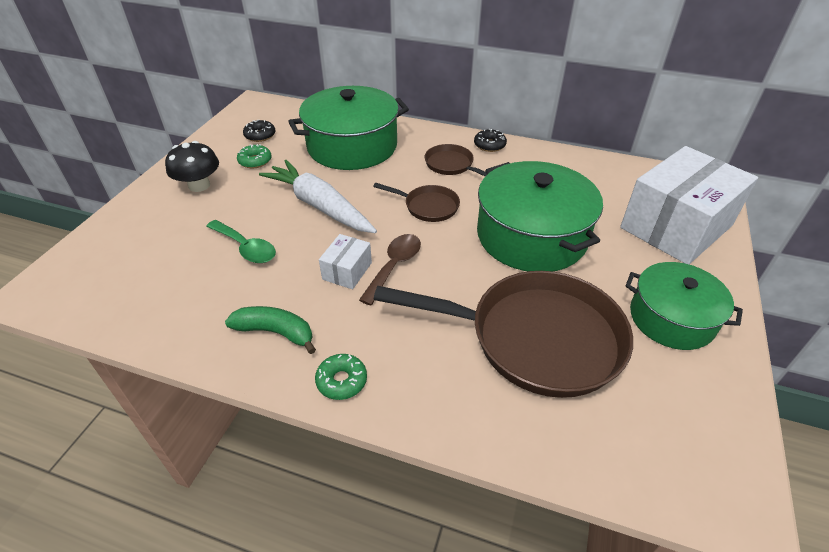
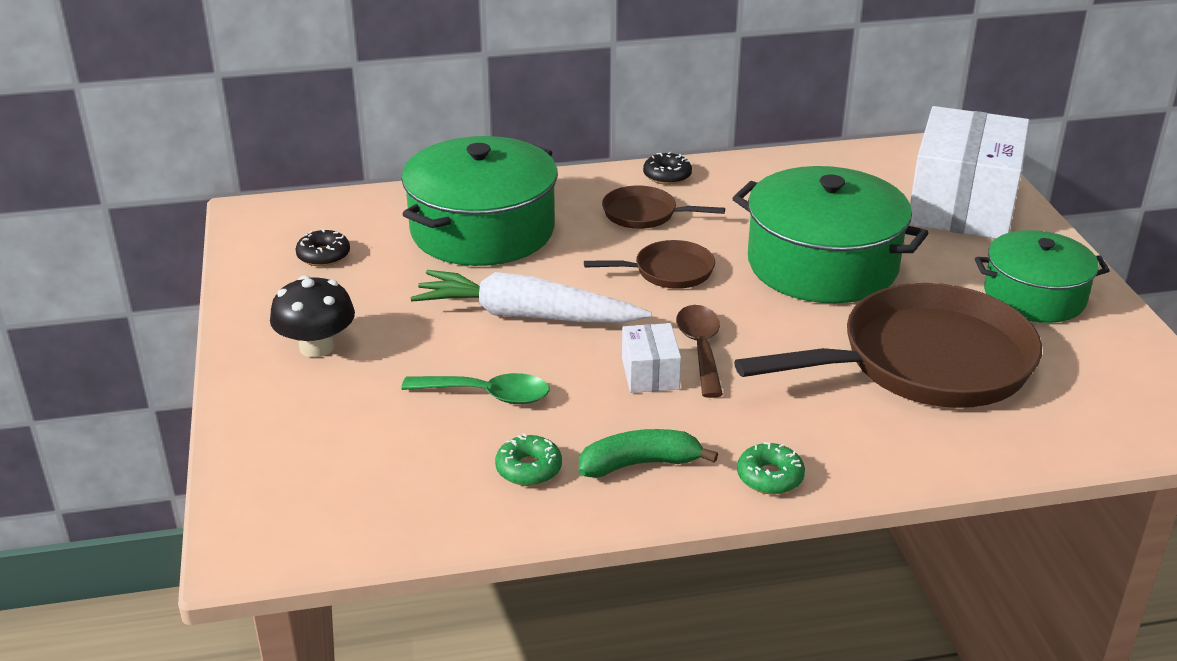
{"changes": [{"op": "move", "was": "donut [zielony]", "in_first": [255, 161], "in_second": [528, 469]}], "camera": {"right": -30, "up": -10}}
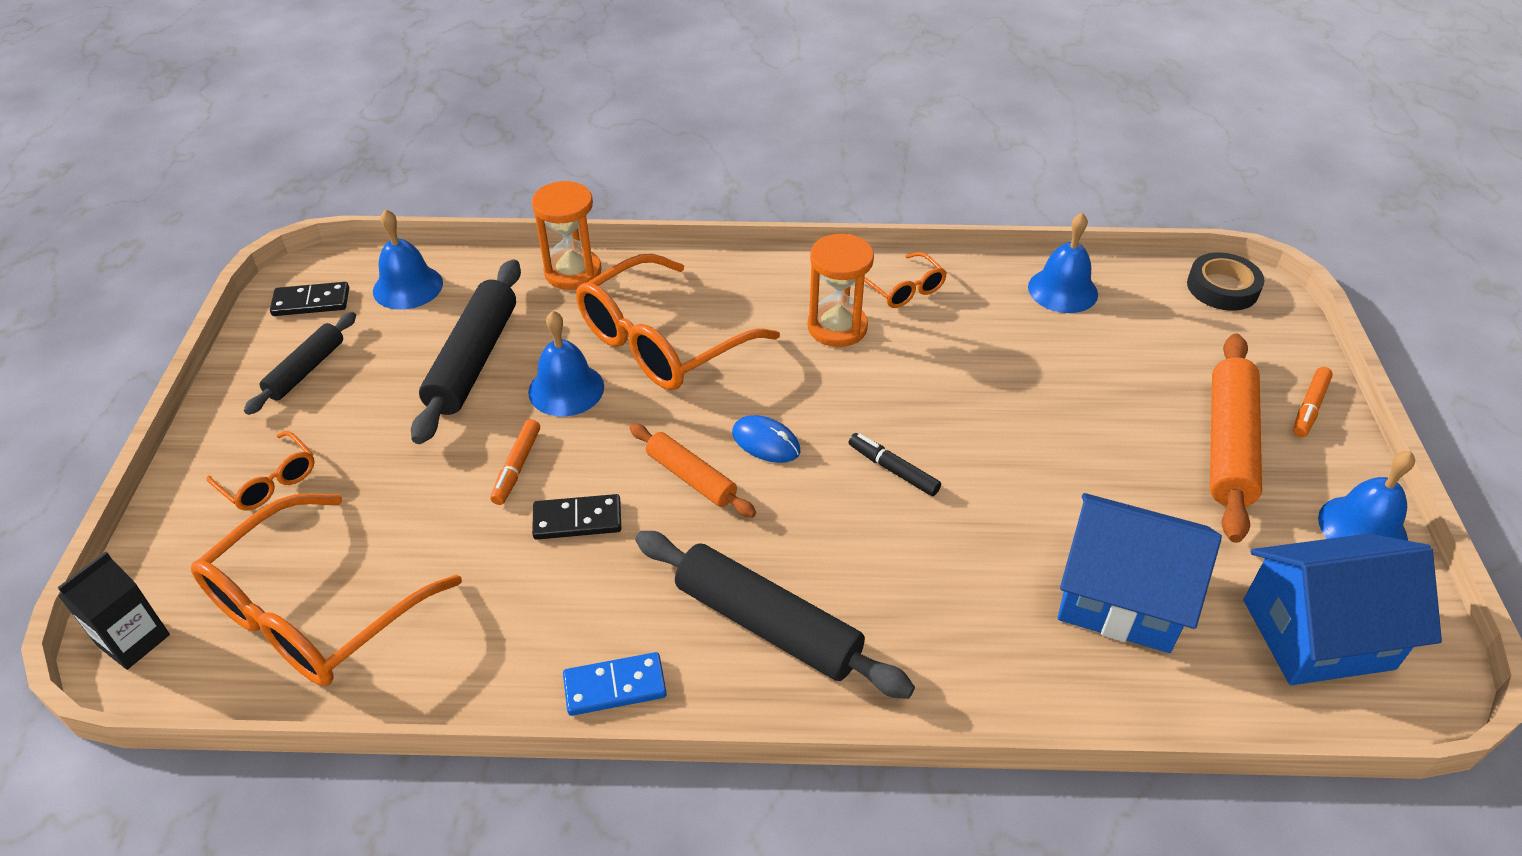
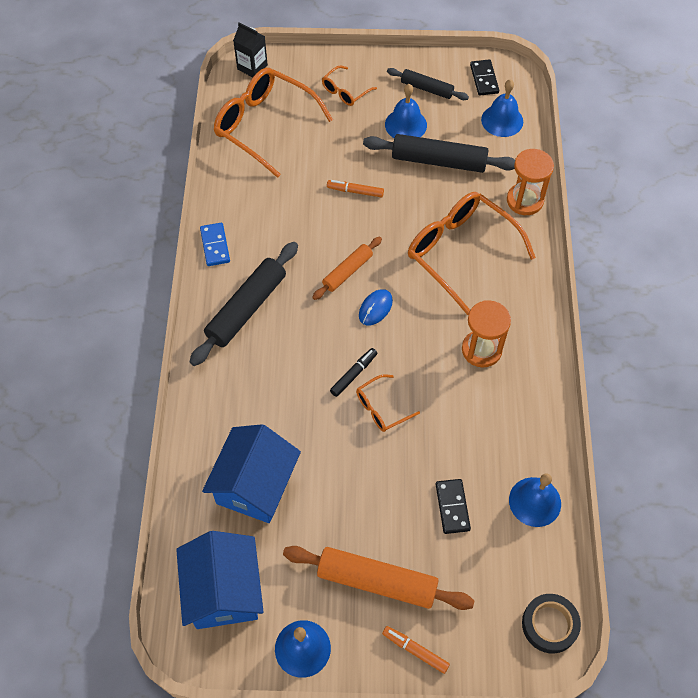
{"changes": [{"op": "move", "was": "okulary [pomarańczowy]", "in_first": [904, 289], "in_second": [381, 408]}, {"op": "move", "was": "dzwonek [niebieski]", "in_first": [566, 389], "in_second": [405, 124]}, {"op": "move", "was": "kostka domina [czarny]", "in_first": [577, 520], "in_second": [452, 507]}], "camera": {"right": 90, "up": 15}}
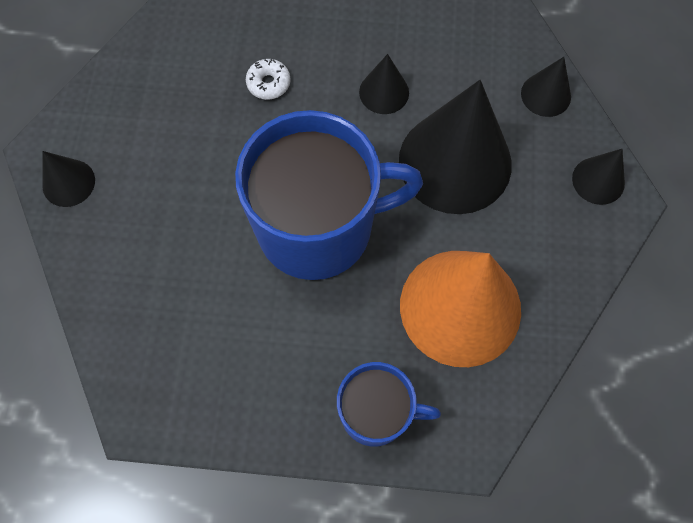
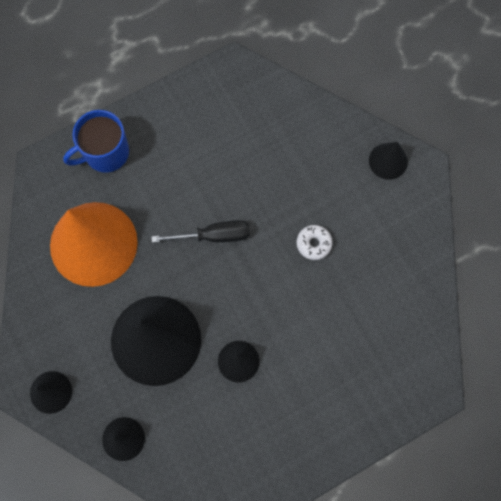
{"changes": [{"op": "move", "was": "donut [biały]", "in_first": [268, 83], "in_second": [314, 244]}, {"op": "replace", "was": "kubek [niebieski]", "now": "śrubokręt [czarny]", "in_first": [318, 227], "in_second": [214, 235]}], "camera": {"right": 145, "up": 5}}
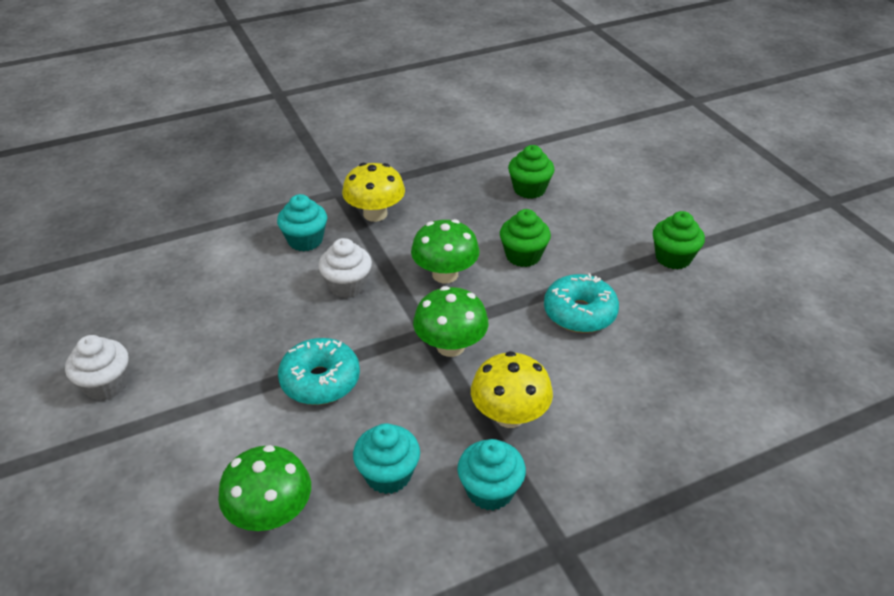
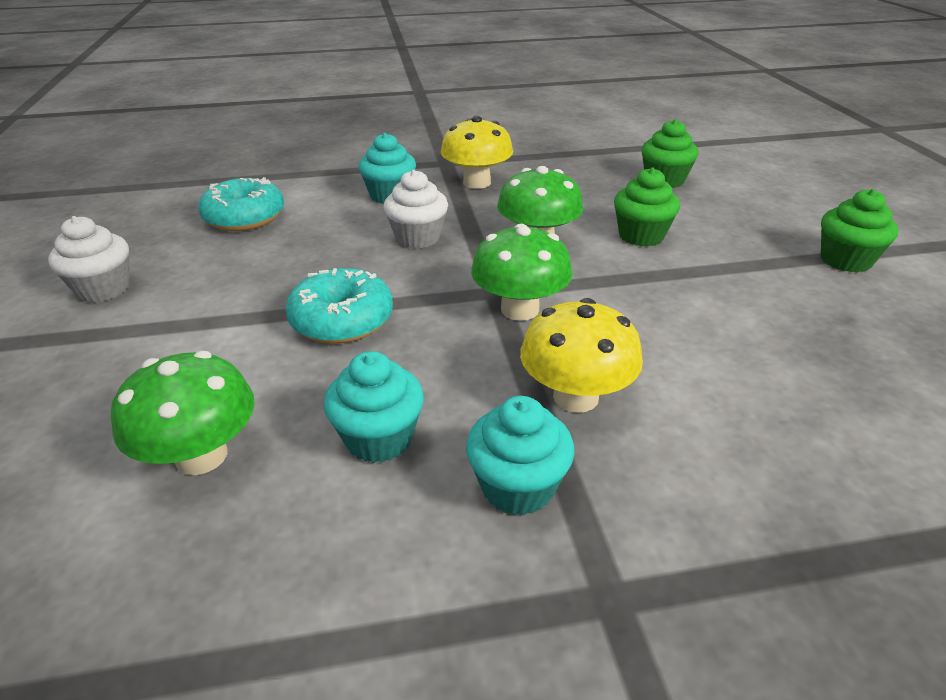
{"changes": [{"op": "move", "was": "donut [turkusowy]", "in_first": [579, 313], "in_second": [245, 218]}], "camera": {"right": 15, "up": -5}}
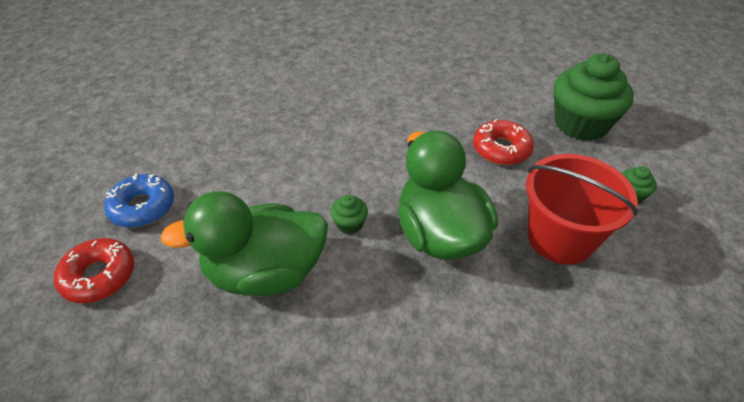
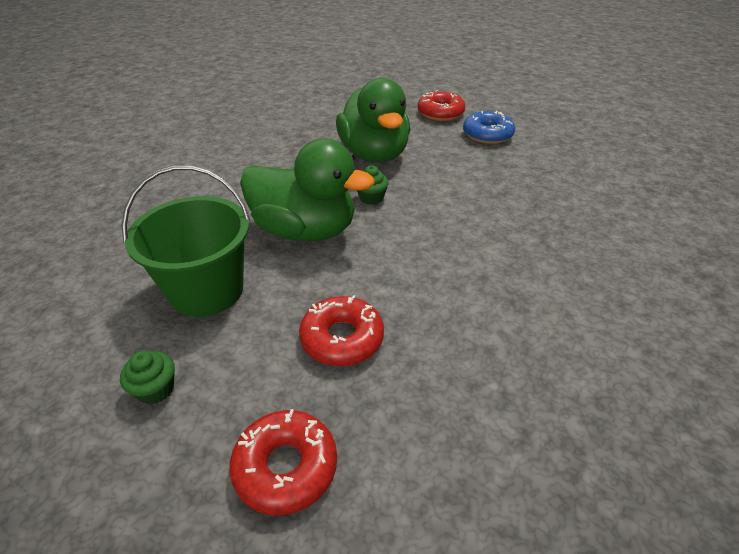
{"changes": [{"op": "replace", "was": "muffinka [zielony]", "now": "donut [czerwony]", "in_first": [580, 124], "in_second": [286, 467]}, {"op": "recolor", "was": "wiadro [czerwony]", "now": "wiadro [zielony]", "in_first": [560, 238], "in_second": [207, 290]}, {"op": "rotate", "was": "kaczka [zielony]", "in_first": [265, 272], "in_second": [374, 155], "clockwise": 135}], "camera": {"right": 130, "up": -5}}
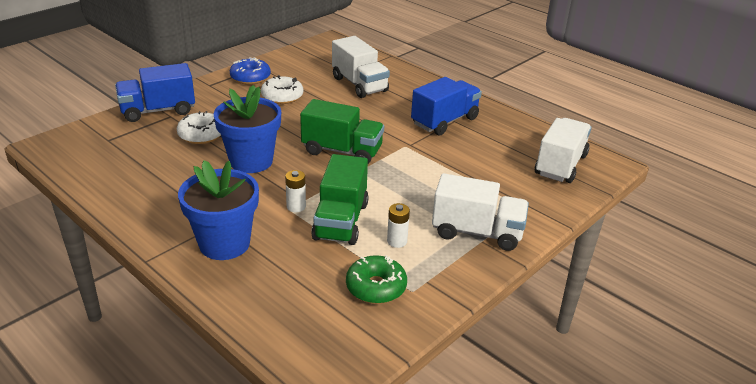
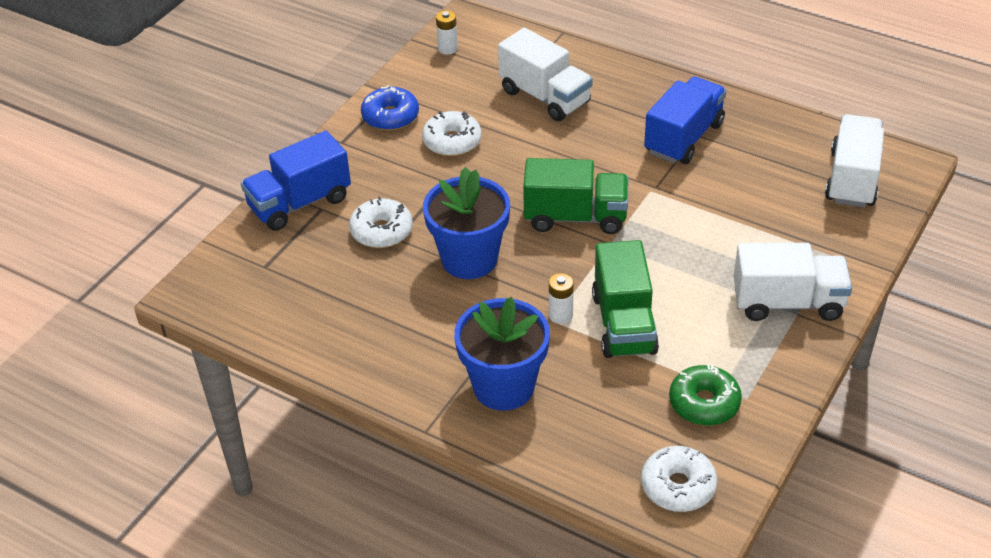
{"changes": [{"op": "move", "was": "bateria [biały]", "in_first": [397, 241], "in_second": [447, 48]}, {"op": "insert", "now": "donut [biały]", "in_second": [678, 486]}], "camera": {"right": -10, "up": 10}}
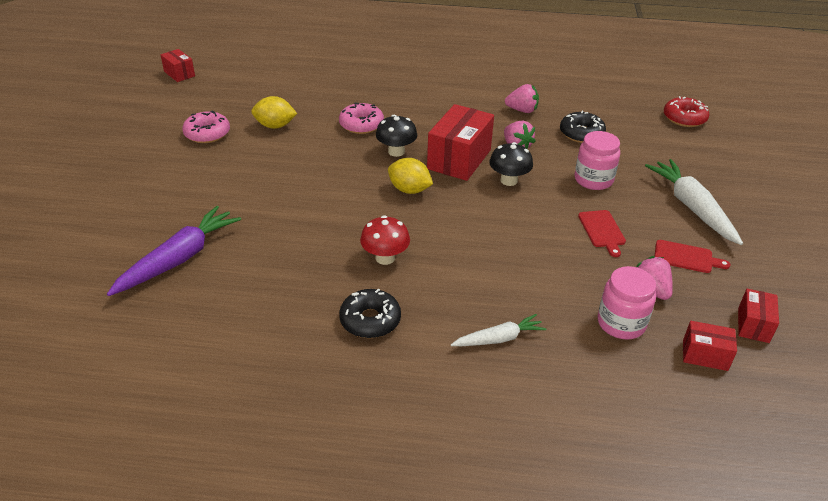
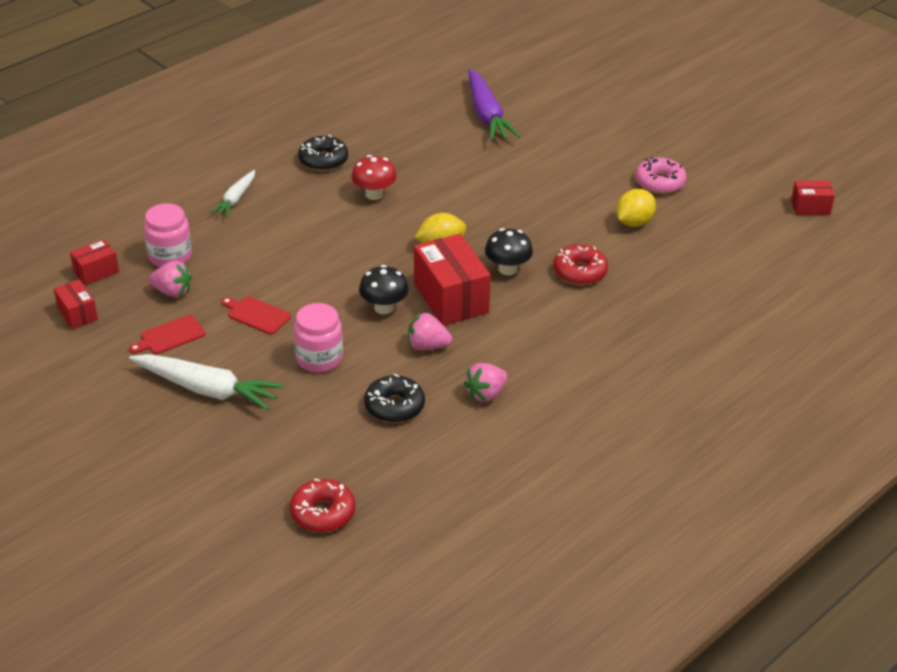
{"changes": [{"op": "recolor", "was": "donut [różowy]", "now": "donut [czerwony]", "in_first": [361, 125], "in_second": [580, 272]}], "camera": {"right": 130, "up": 0}}
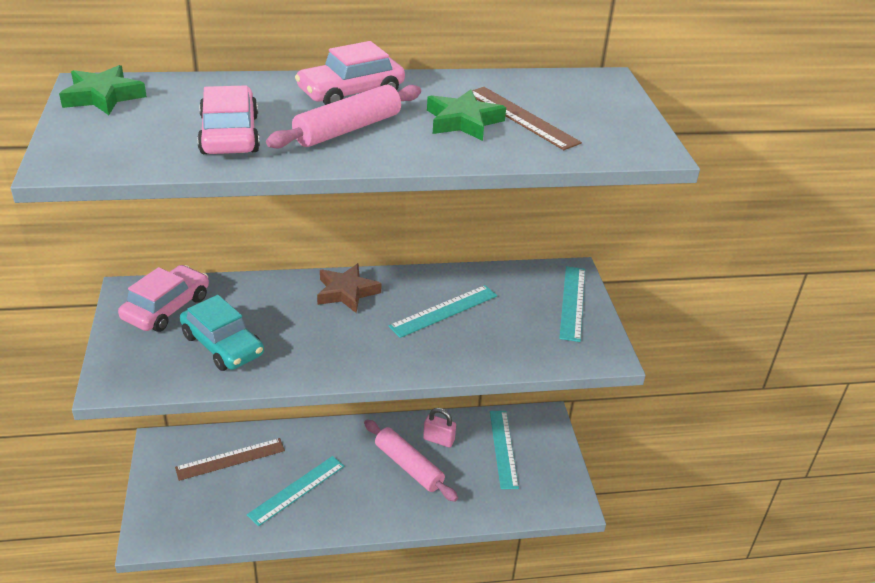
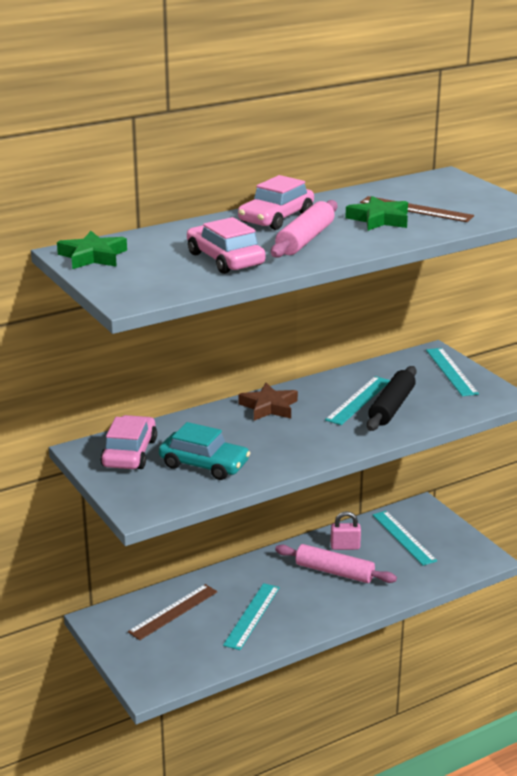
{"changes": [{"op": "insert", "now": "wałek do ciasta [czarny]", "in_second": [391, 407]}], "camera": {"right": -20, "up": -10}}
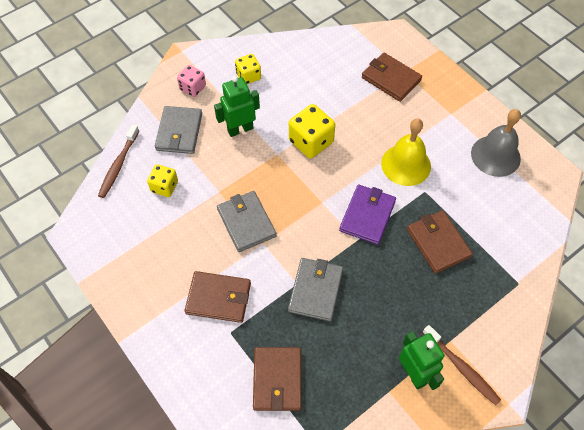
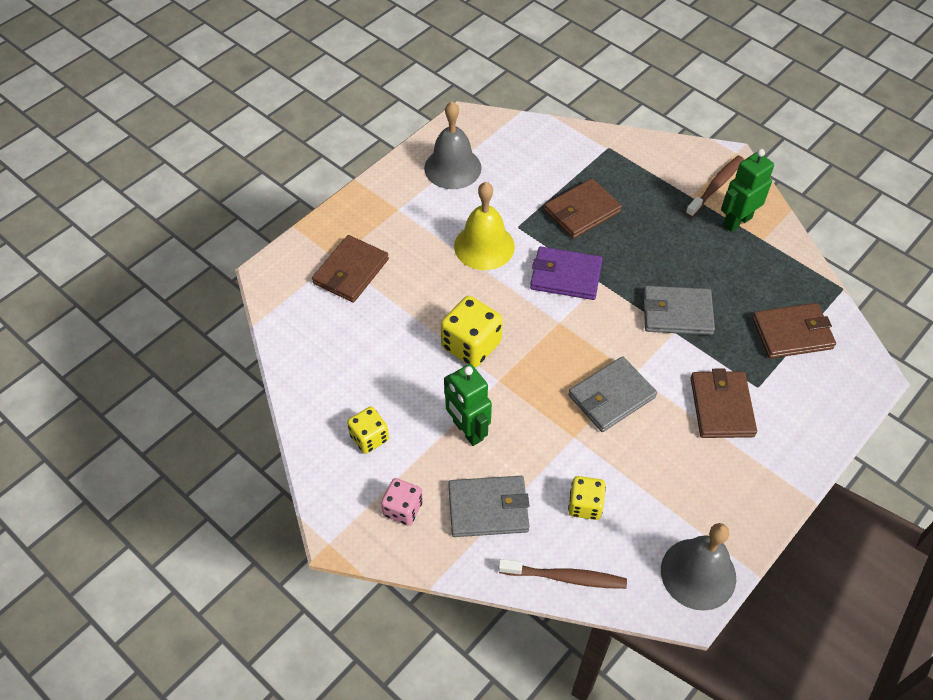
{"changes": [{"op": "insert", "now": "dzwonek [szary]", "in_second": [698, 573]}], "camera": {"right": -100, "up": -5}}
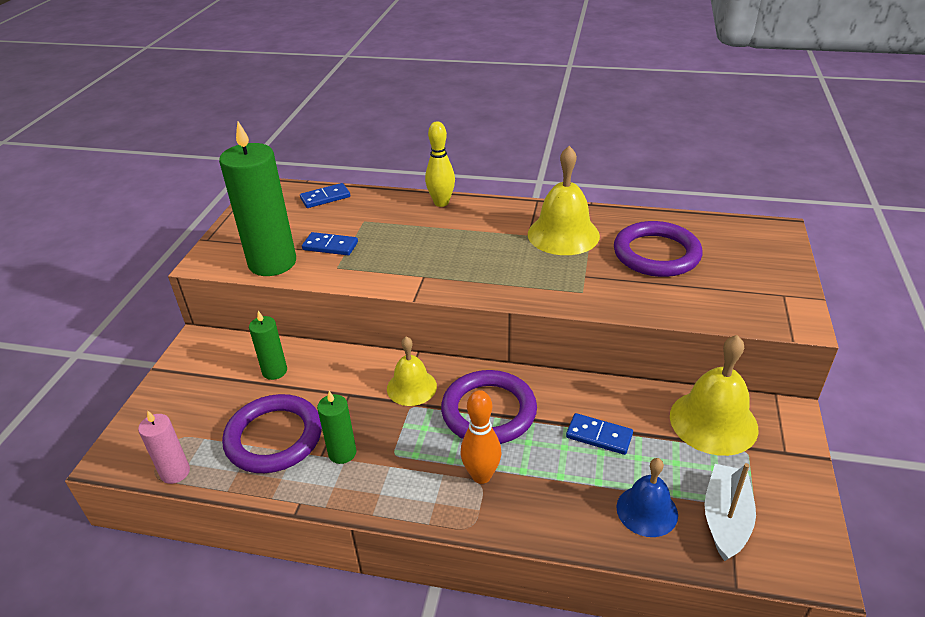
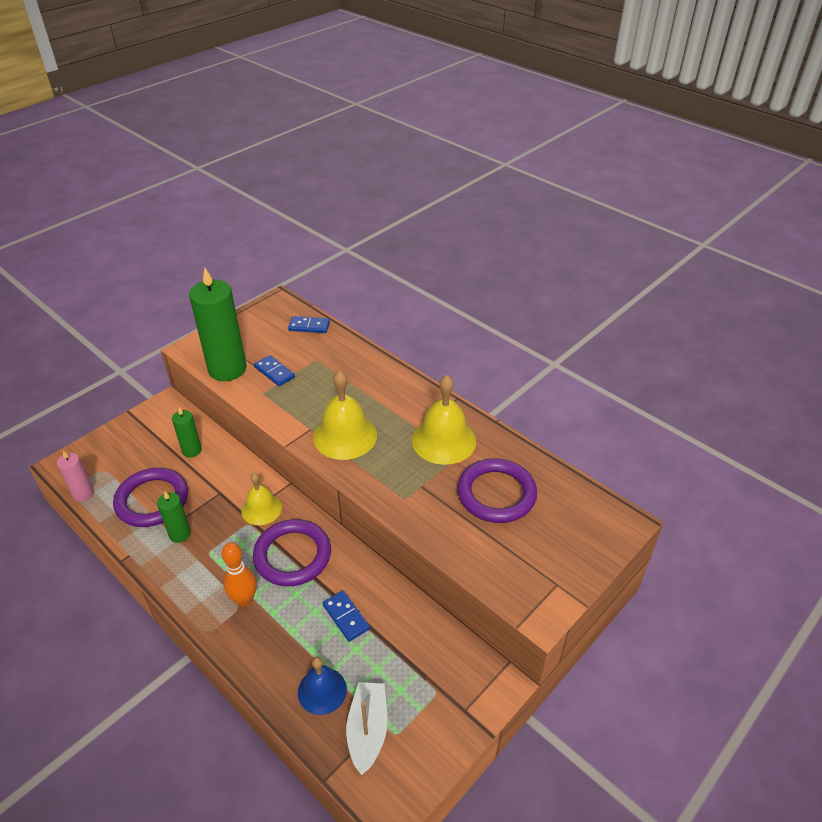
{"changes": [{"op": "delete", "was": "kręgiel [żółty]", "in_first": [441, 203]}, {"op": "move", "was": "dzwonek [żółty]", "in_first": [713, 422], "in_second": [345, 436]}, {"op": "rotate", "was": "łódka [biały]", "in_first": [725, 519], "in_second": [367, 730], "clockwise": -45}], "camera": {"right": 30, "up": 5}}
